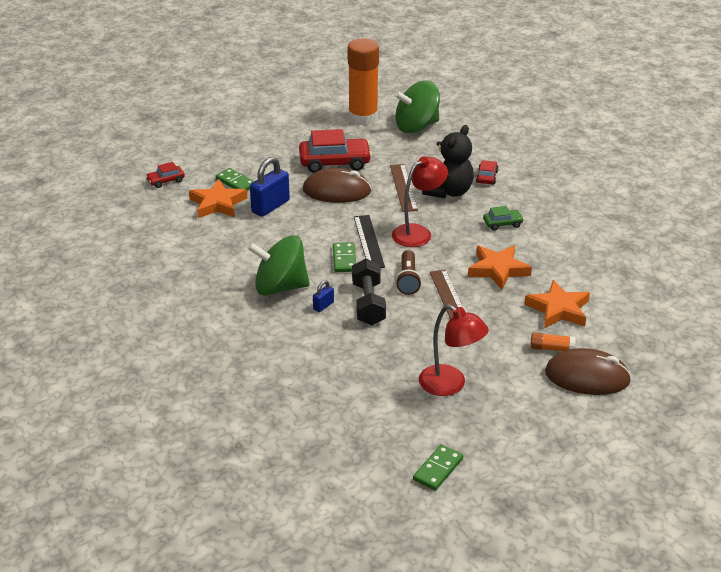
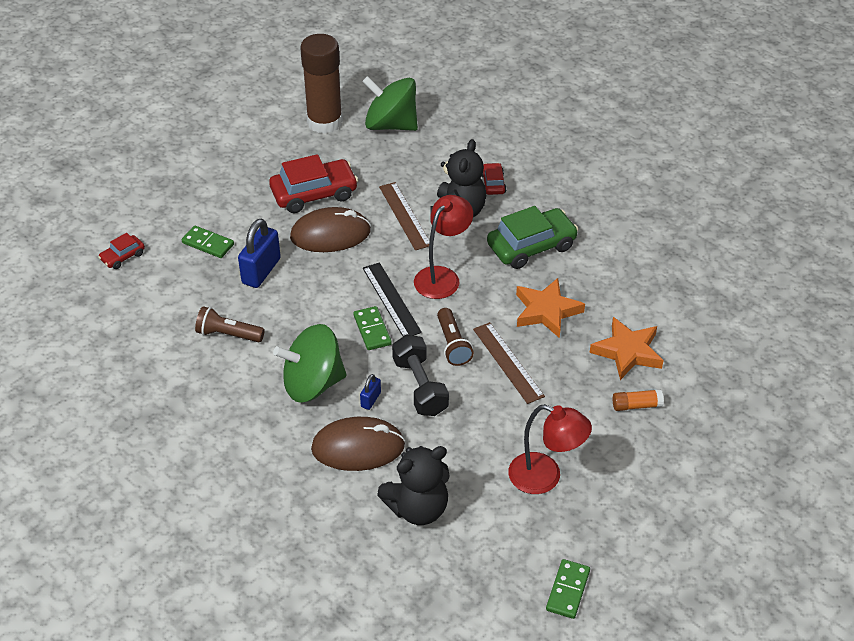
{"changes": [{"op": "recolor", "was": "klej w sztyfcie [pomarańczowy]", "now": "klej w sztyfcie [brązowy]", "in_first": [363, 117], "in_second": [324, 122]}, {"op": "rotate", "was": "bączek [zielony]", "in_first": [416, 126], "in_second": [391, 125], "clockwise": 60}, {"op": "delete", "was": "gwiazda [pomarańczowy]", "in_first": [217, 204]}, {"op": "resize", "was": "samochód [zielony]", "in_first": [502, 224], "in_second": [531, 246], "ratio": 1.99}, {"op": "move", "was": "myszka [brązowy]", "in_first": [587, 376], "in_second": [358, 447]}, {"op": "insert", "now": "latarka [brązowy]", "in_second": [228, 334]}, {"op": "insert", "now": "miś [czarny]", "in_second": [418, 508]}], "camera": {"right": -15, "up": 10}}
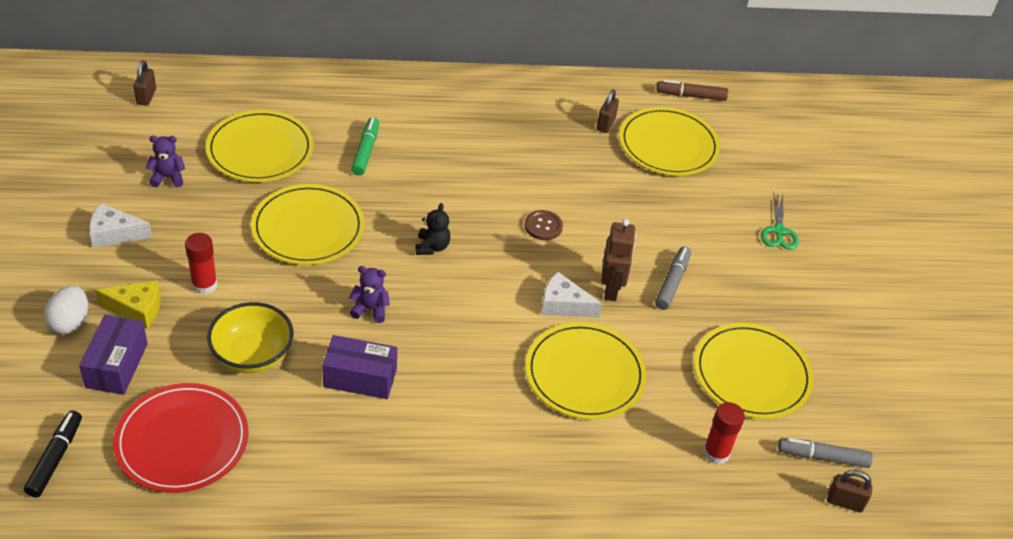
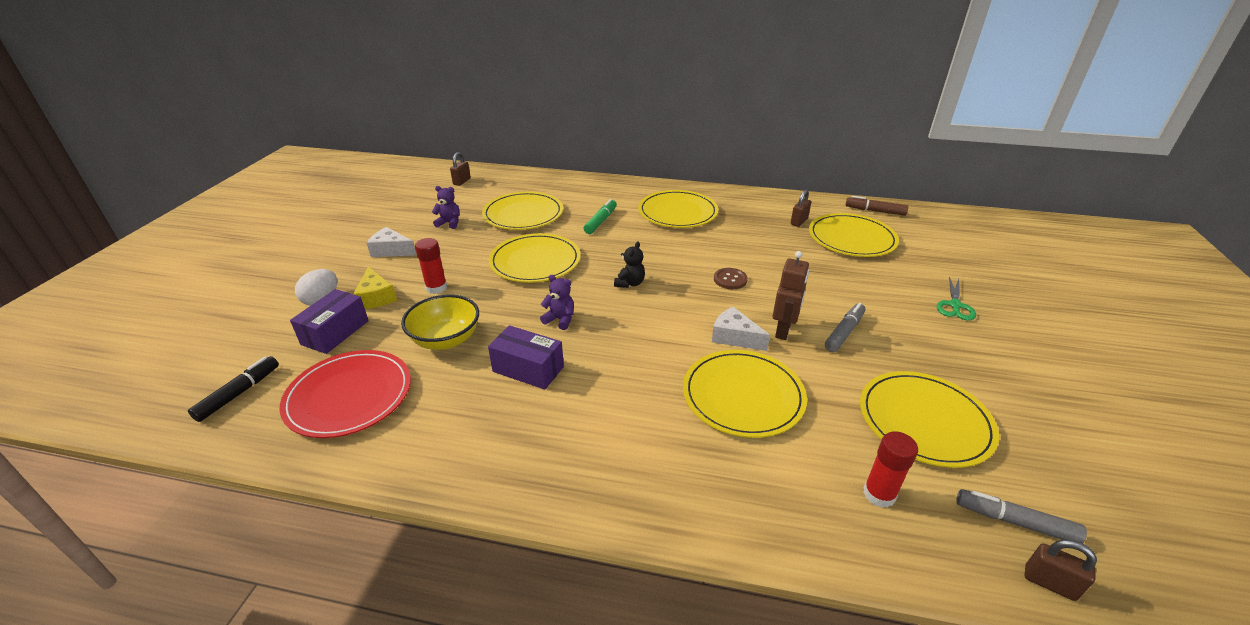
{"changes": [{"op": "rotate", "was": "ser [żółty]", "in_first": [137, 309], "in_second": [376, 297], "clockwise": 45}, {"op": "insert", "now": "talerz [żółty]", "in_second": [677, 212]}], "camera": {"right": 20, "up": -10}}
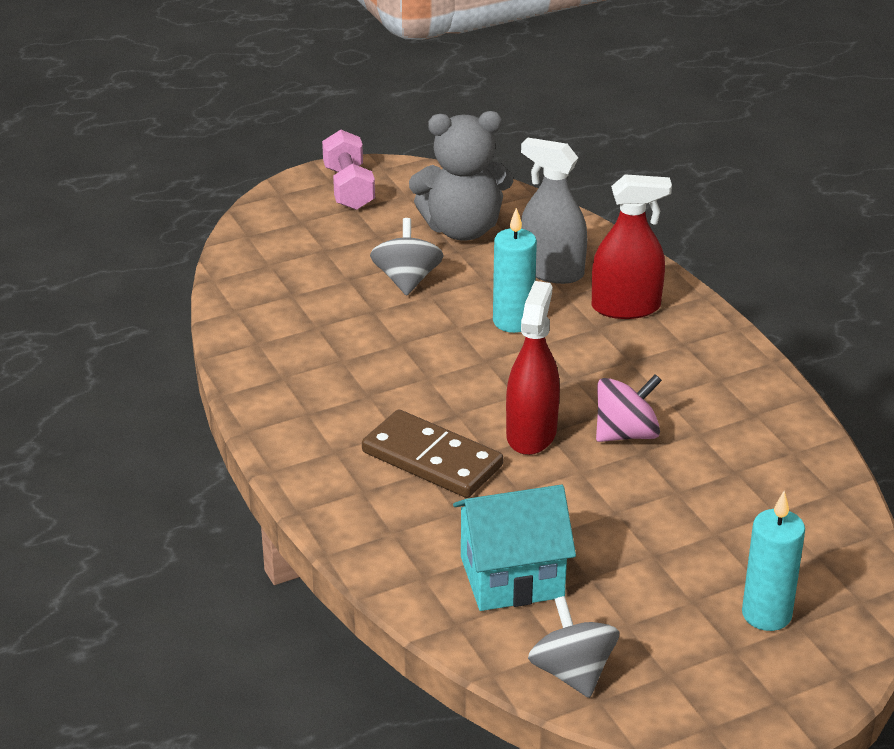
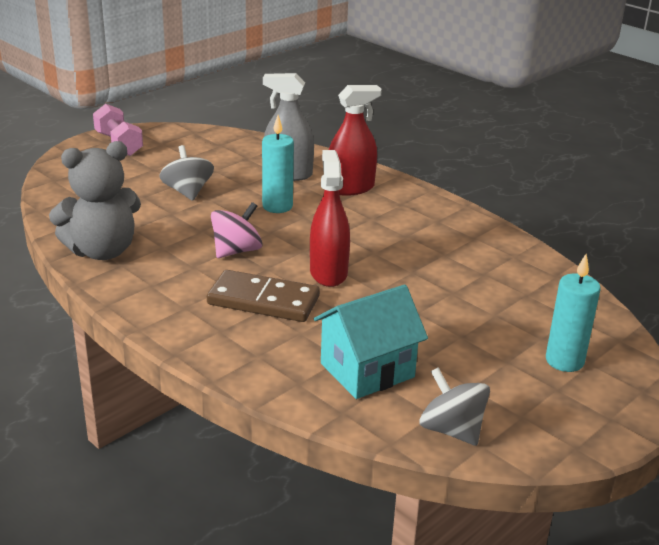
{"changes": [{"op": "move", "was": "miś [szary]", "in_first": [462, 229], "in_second": [102, 251]}, {"op": "move", "was": "bączek [różowy]", "in_first": [626, 434], "in_second": [236, 251]}], "camera": {"right": -20, "up": -5}}
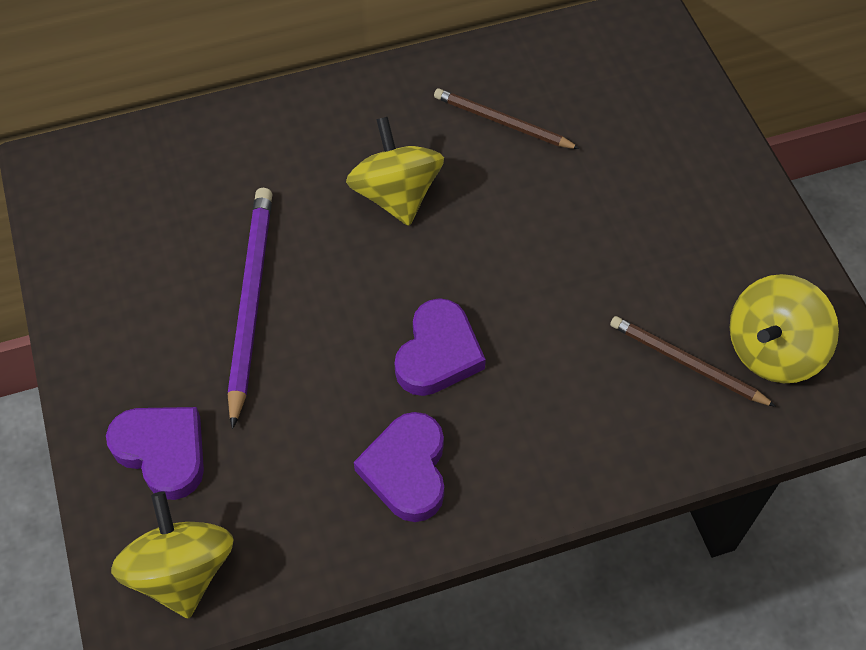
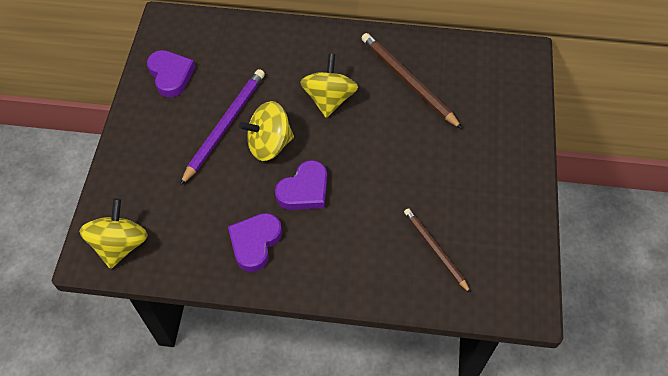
{"changes": [{"op": "resize", "was": "ołówek [brązowy]", "in_first": [502, 122], "in_second": [408, 81], "ratio": 1.57}, {"op": "move", "was": "bączek [żółty]", "in_first": [772, 350], "in_second": [269, 144]}, {"op": "move", "was": "serce [fioletowy]", "in_first": [163, 452], "in_second": [171, 75]}], "camera": {"right": 25, "up": 0}}
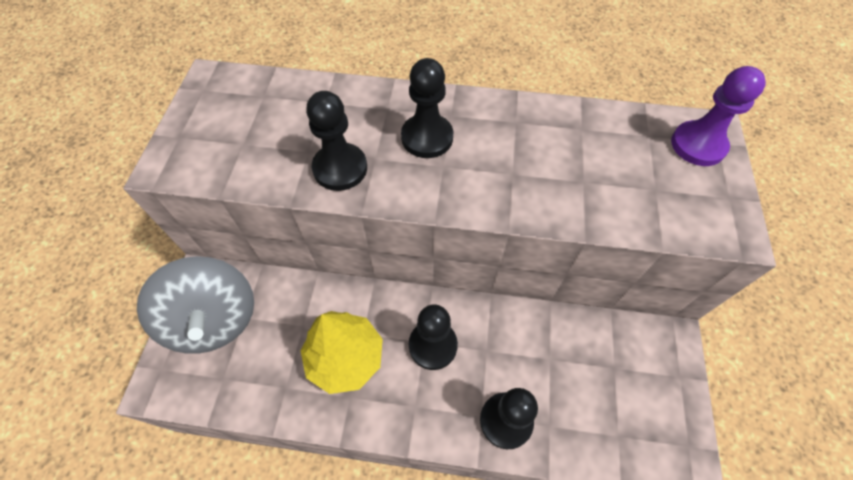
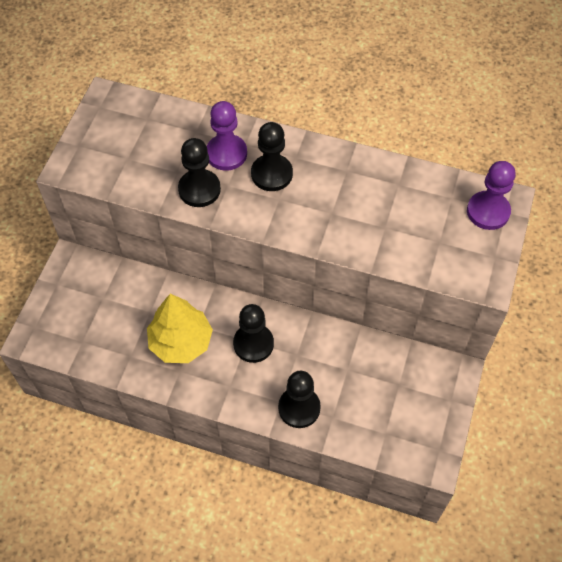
{"changes": [{"op": "delete", "was": "bączek [szary]", "in_first": [214, 319]}, {"op": "insert", "now": "pionek [fioletowy]", "in_second": [226, 153]}], "camera": {"right": 10, "up": 0}}
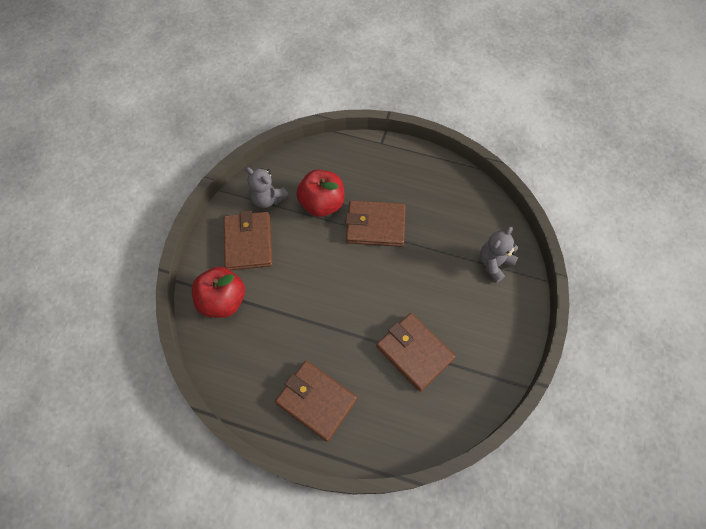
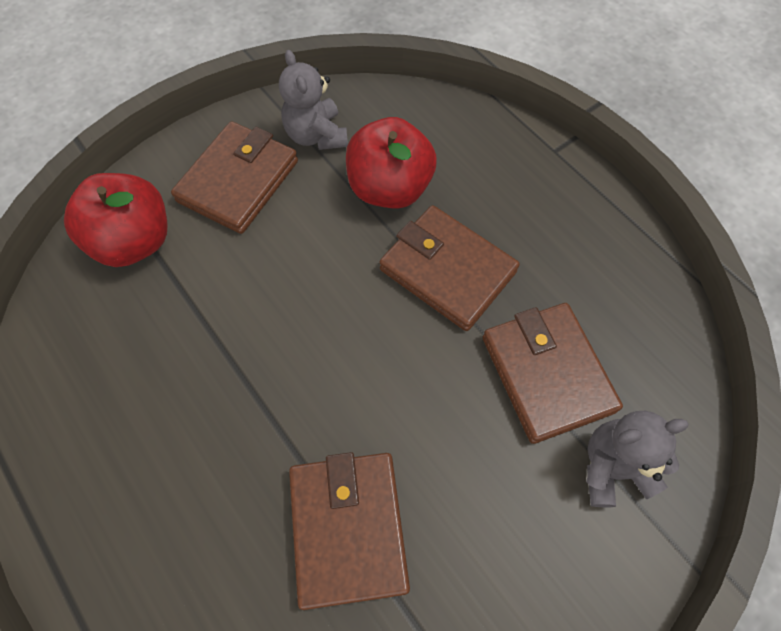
{"changes": [{"op": "move", "was": "portfel [brązowy]", "in_first": [316, 401], "in_second": [547, 373]}], "camera": {"right": 35, "up": 0}}
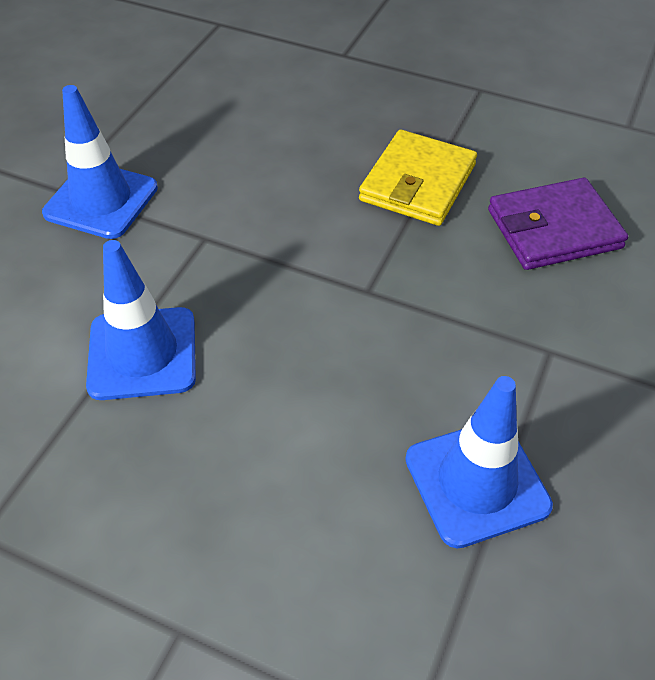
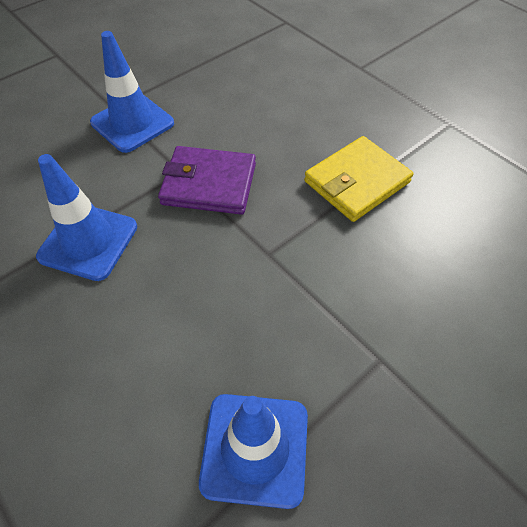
{"changes": [{"op": "move", "was": "portfel [fioletowy]", "in_first": [554, 229], "in_second": [209, 184]}], "camera": {"right": 25, "up": 5}}
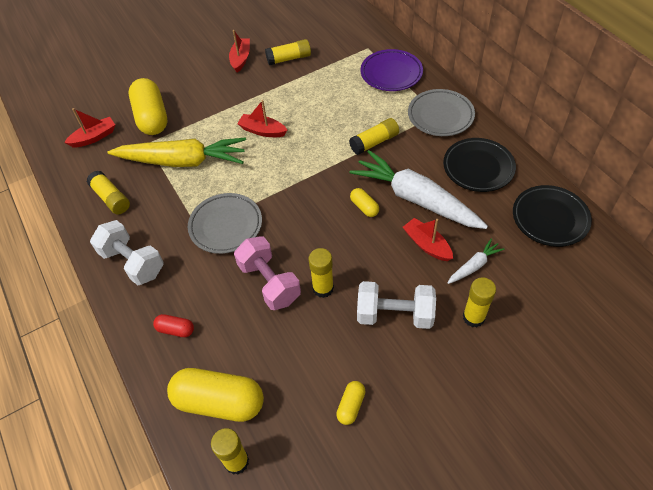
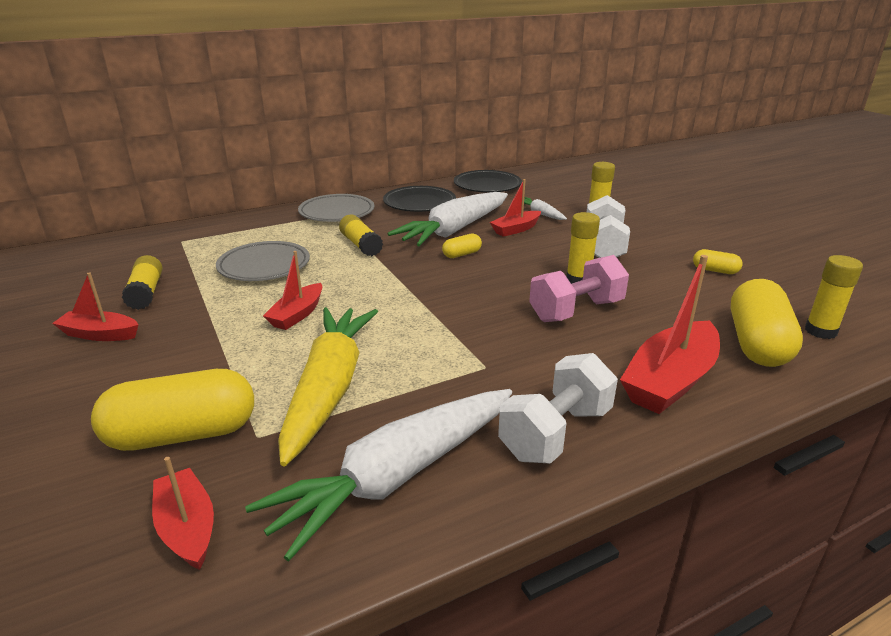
{"changes": [{"op": "delete", "was": "talerz [fioletowy]", "in_first": [391, 73]}, {"op": "replace", "was": "klej w sztyfcie [żółty]", "now": "marchewka [biały]", "in_first": [111, 198], "in_second": [396, 476]}, {"op": "move", "was": "talerz [szary]", "in_first": [226, 226], "in_second": [264, 266]}, {"op": "replace", "was": "kapsułka [czerwony]", "now": "łódka [czerwony]", "in_first": [175, 329], "in_second": [670, 381]}], "camera": {"right": -90, "up": -25}}
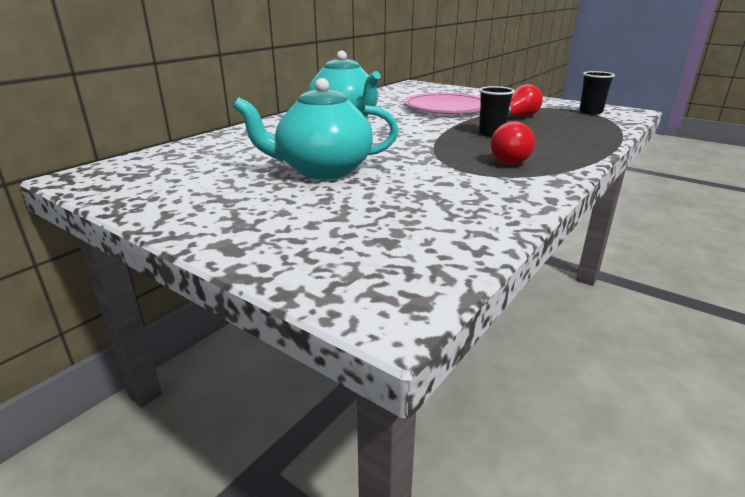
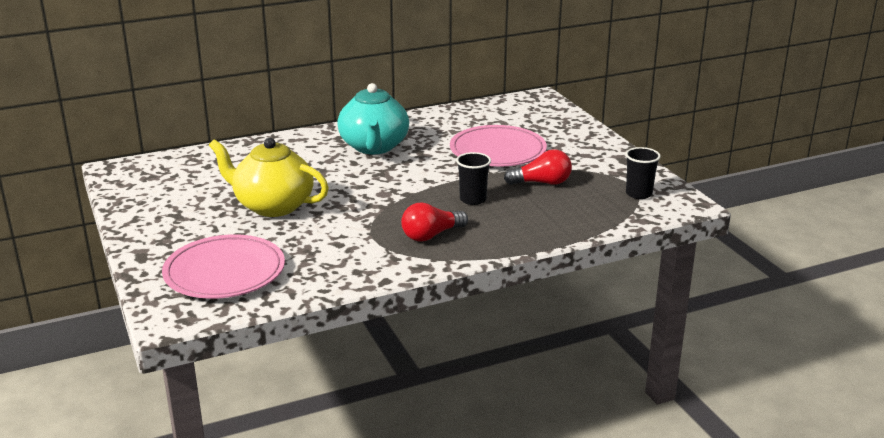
{"changes": [{"op": "recolor", "was": "imbryk [turkusowy]", "now": "imbryk [żółty]", "in_first": [323, 170], "in_second": [273, 206]}, {"op": "insert", "now": "talerz [różowy]", "in_second": [224, 272]}], "camera": {"right": 30, "up": 0}}
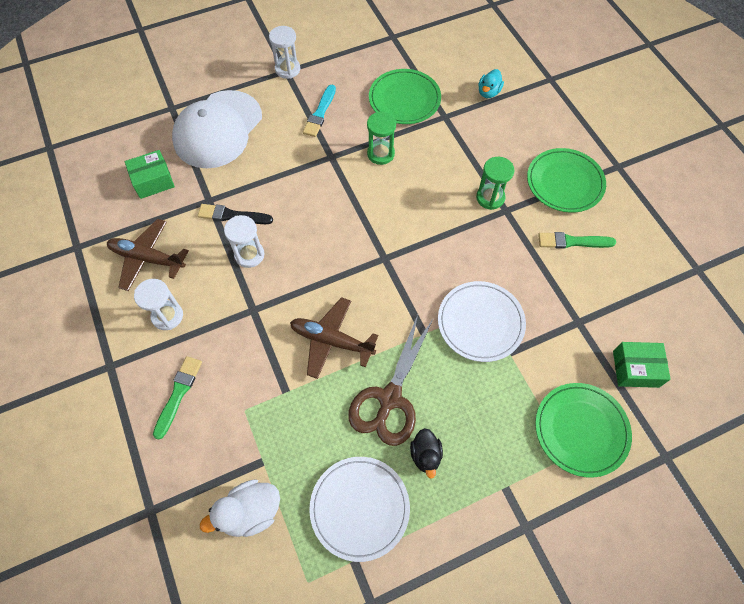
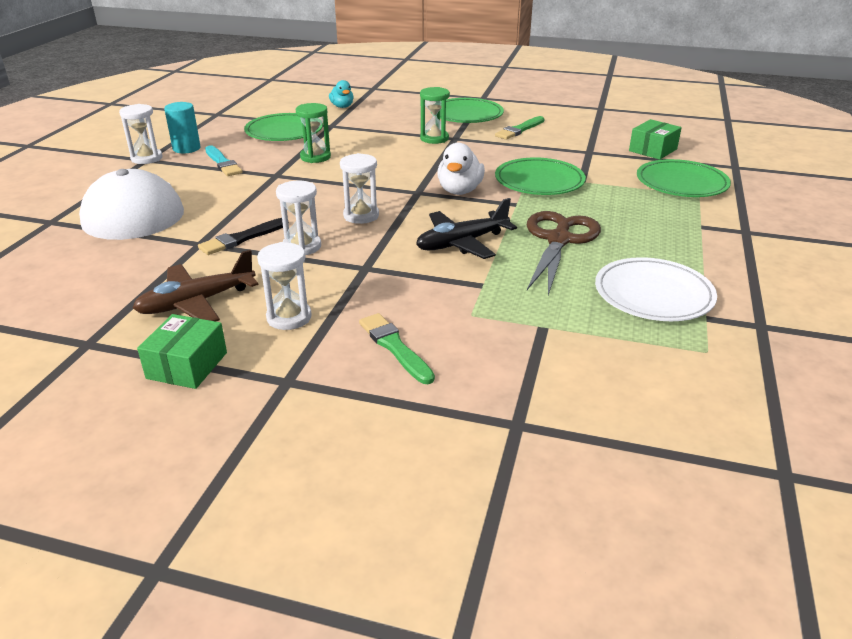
{"changes": [{"op": "move", "was": "pudełko [zielony]", "in_first": [153, 181], "in_second": [187, 365]}, {"op": "recolor", "was": "talerz [biały]", "now": "talerz [zielony]", "in_first": [480, 322], "in_second": [539, 181]}, {"op": "recolor", "was": "samolot [brązowy]", "now": "samolot [czarny]", "in_first": [331, 341], "in_second": [462, 243]}, {"op": "rotate", "was": "nożyczki [brązowy]", "in_first": [390, 398], "in_second": [559, 240], "clockwise": -135}, {"op": "delete", "was": "kaczka [czarny]", "in_first": [425, 455]}, {"op": "move", "was": "kaczka [biały]", "in_first": [250, 512], "in_second": [459, 191]}, {"op": "insert", "now": "walec [turkusowy]", "in_second": [186, 148]}, {"op": "insert", "now": "klepsydra [biały]", "in_second": [361, 216]}], "camera": {"right": -50, "up": -30}}
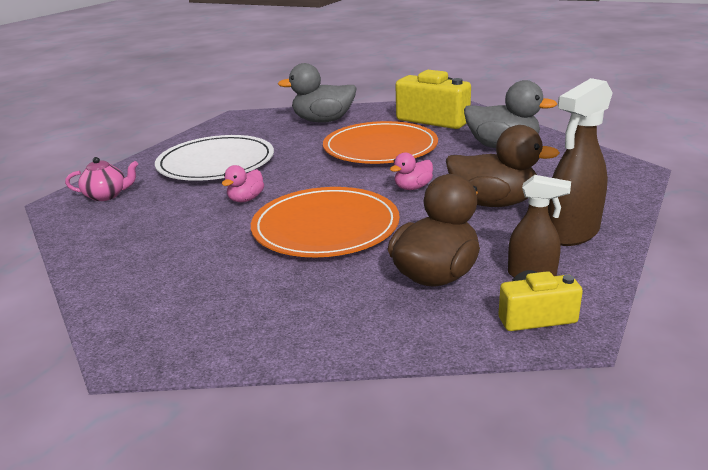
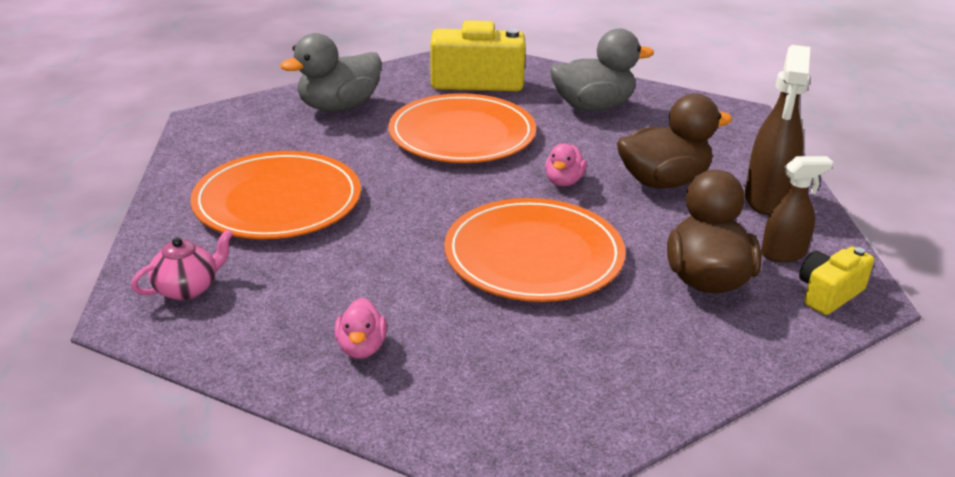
{"changes": [{"op": "recolor", "was": "talerz [biały]", "now": "talerz [pomarańczowy]", "in_first": [216, 163], "in_second": [277, 201]}, {"op": "move", "was": "kaczka [różowy]", "in_first": [246, 199], "in_second": [361, 348]}], "camera": {"right": -35, "up": 5}}
